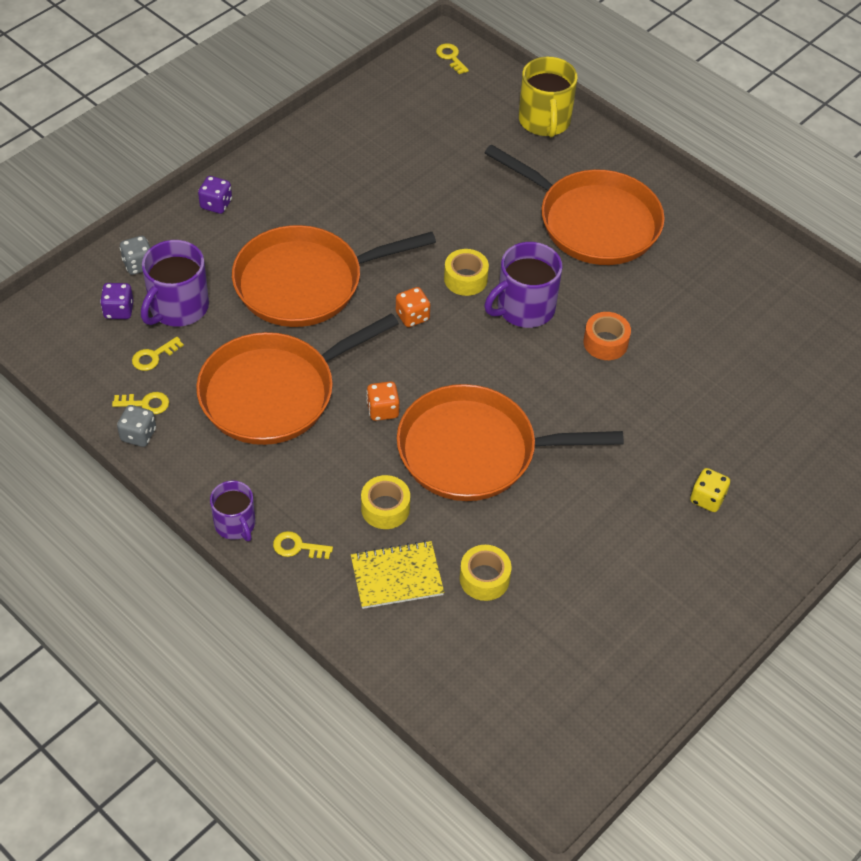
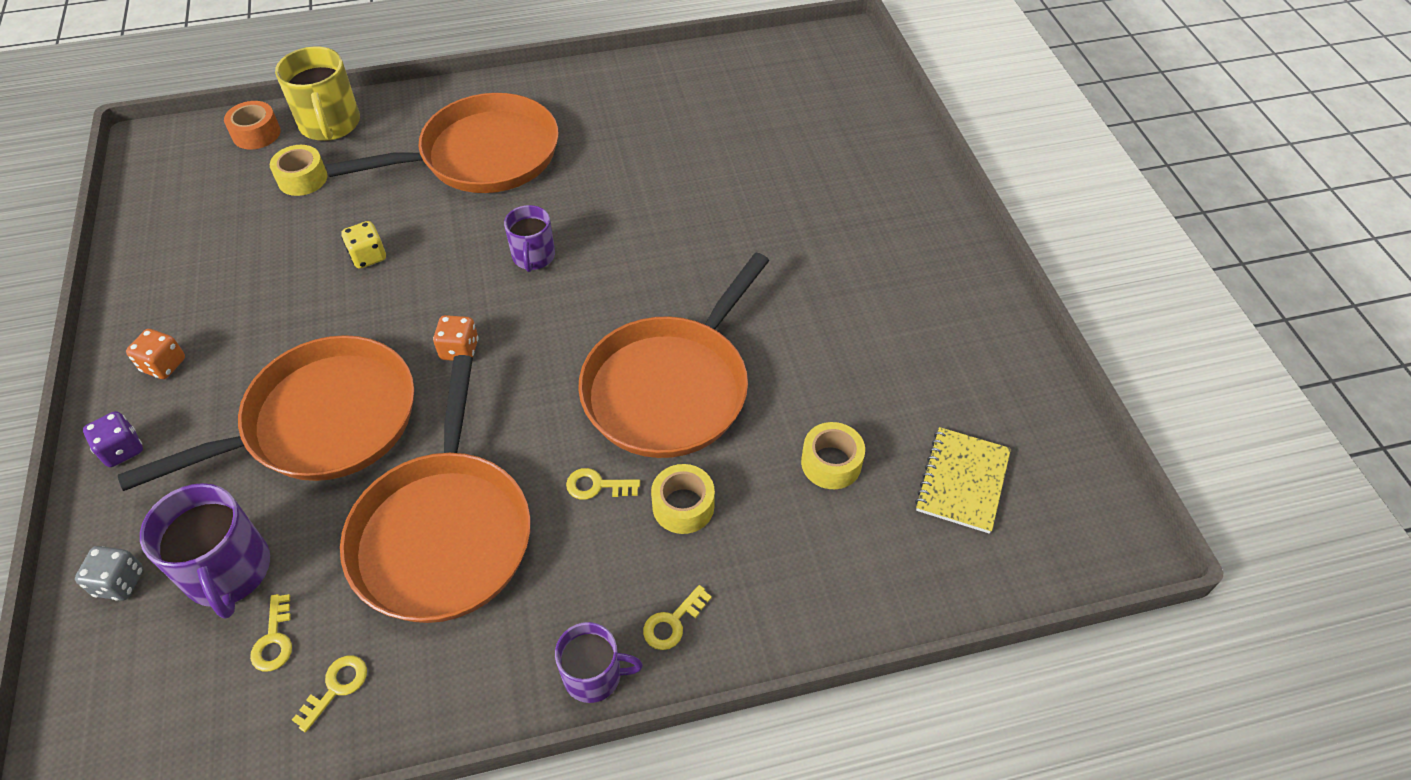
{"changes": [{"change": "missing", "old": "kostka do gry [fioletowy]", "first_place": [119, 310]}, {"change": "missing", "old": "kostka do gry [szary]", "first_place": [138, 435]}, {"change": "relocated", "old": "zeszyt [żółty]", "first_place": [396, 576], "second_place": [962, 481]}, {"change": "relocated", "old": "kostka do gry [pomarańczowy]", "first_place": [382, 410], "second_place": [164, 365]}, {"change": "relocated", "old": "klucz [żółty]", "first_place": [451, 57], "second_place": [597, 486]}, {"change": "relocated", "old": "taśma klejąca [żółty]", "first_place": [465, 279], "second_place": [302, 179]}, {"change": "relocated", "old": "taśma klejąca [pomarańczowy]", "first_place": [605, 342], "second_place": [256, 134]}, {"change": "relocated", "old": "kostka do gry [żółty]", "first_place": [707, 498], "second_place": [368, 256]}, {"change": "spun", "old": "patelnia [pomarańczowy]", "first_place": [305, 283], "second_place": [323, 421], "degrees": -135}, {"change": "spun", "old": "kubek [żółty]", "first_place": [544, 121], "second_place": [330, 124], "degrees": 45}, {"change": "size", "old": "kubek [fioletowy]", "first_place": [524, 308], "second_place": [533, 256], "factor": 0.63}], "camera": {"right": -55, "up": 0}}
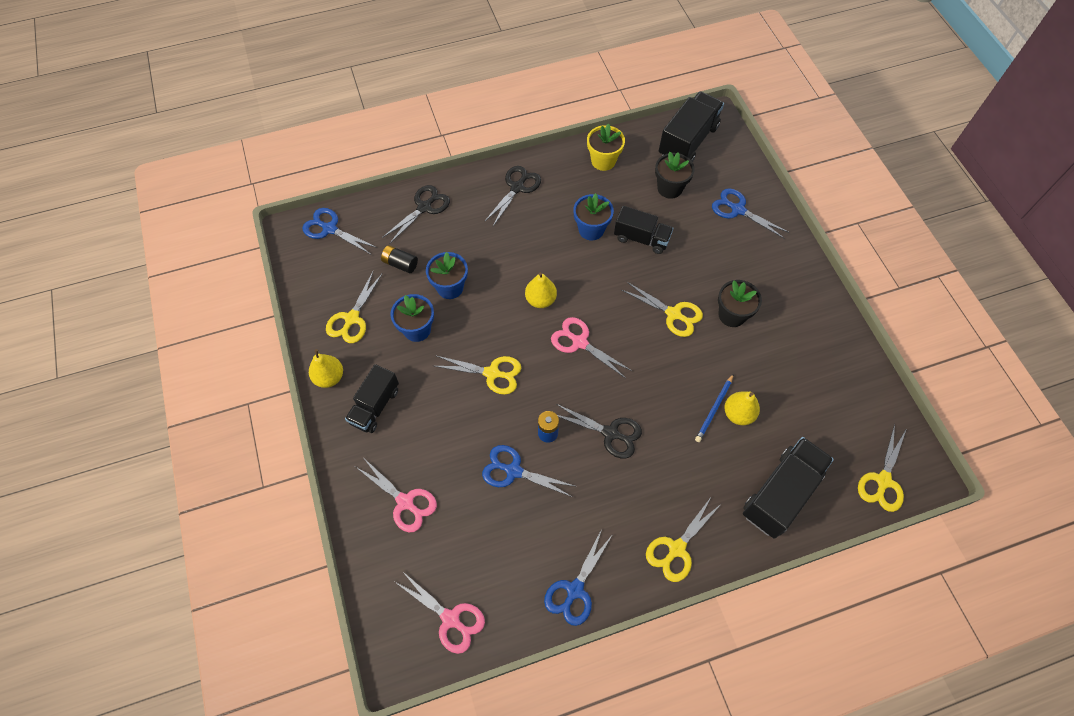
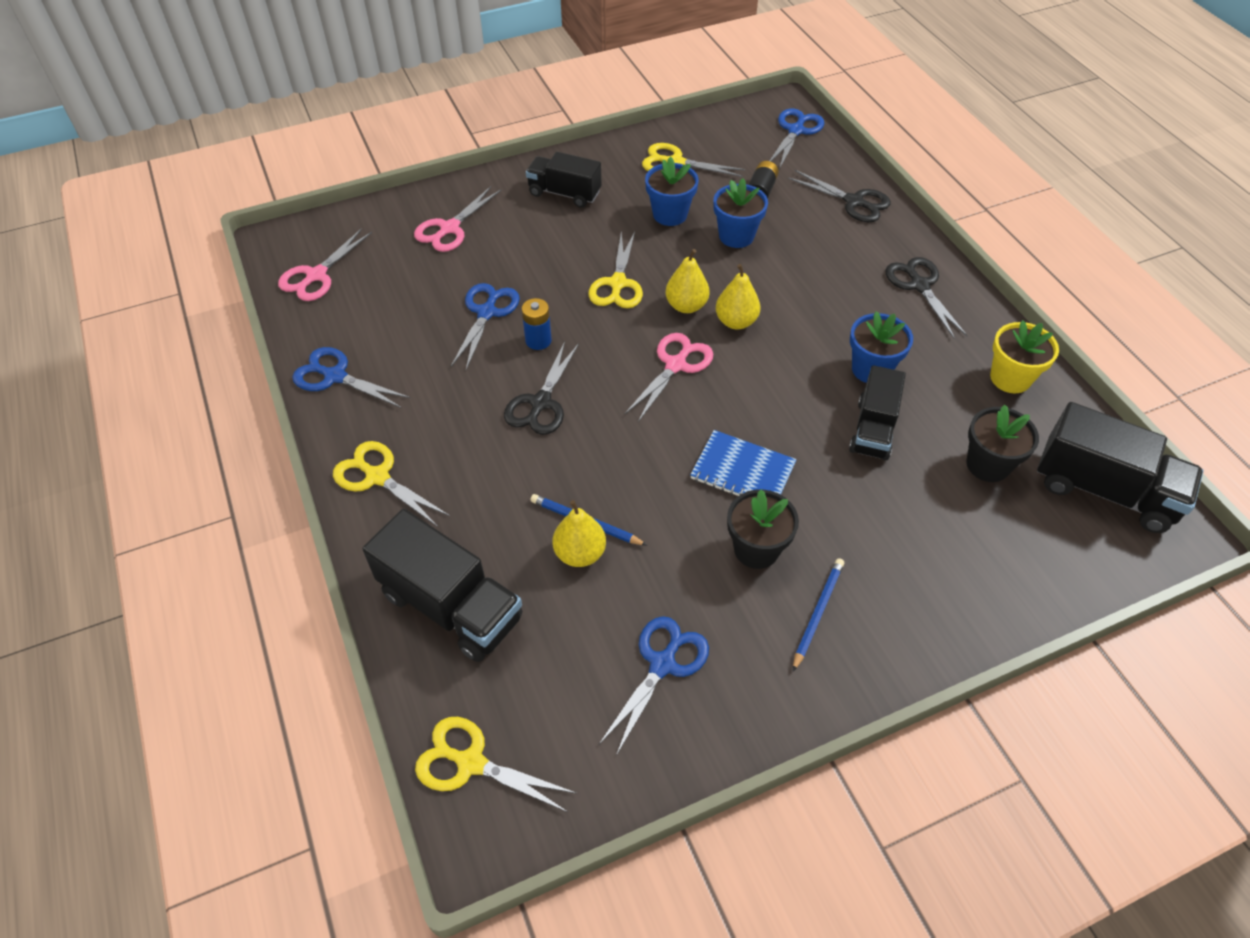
{"changes": [{"change": "appeared", "new": "ołówek [niebieski]", "second_place": [817, 613]}, {"change": "relocated", "old": "gruszka [żółty]", "first_place": [329, 377], "second_place": [686, 306]}, {"change": "relocated", "old": "nożyczki [niebieski]", "first_place": [738, 210], "second_place": [662, 664]}, {"change": "exchanged", "old": "nożyczki [żółty]", "new": "zeszyt [niebieski]", "first_place": [673, 314], "second_place": [742, 471]}, {"change": "spun", "old": "nożyczki [czarny]", "first_place": [517, 188], "second_place": [919, 285], "degrees": -135}], "camera": {"right": 85, "up": -10}}
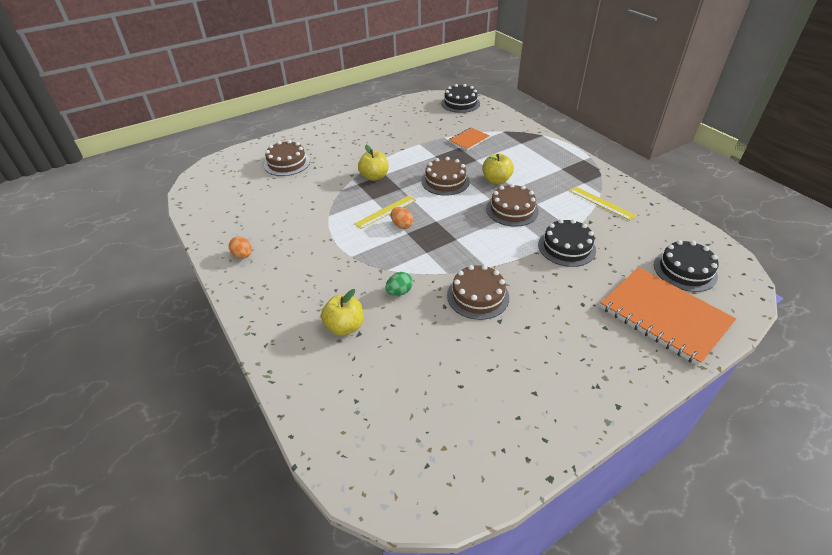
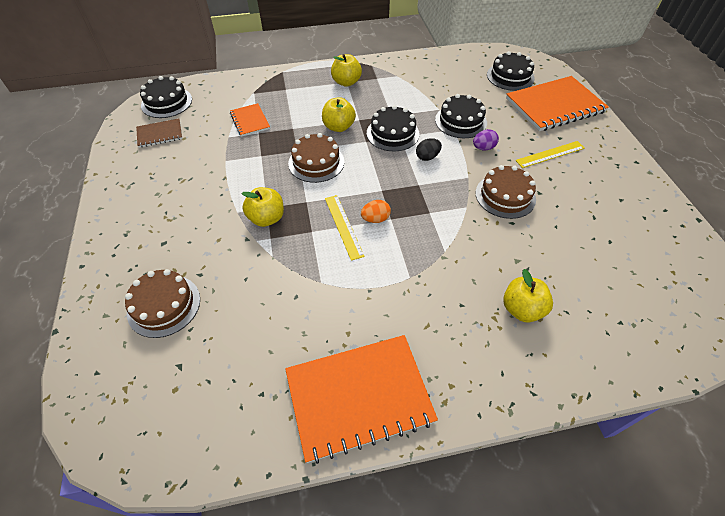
{"changes": [{"change": "missing", "old": "jajko [zielony]", "first_place": [399, 292]}, {"change": "appeared", "new": "zeszyt [brązowy]", "second_place": [160, 134]}, {"change": "appeared", "new": "jabłko [żółty]", "second_place": [346, 82]}, {"change": "appeared", "new": "jajko [czarny]", "second_place": [427, 157]}, {"change": "appeared", "new": "jajko [fioletowy]", "second_place": [483, 148]}, {"change": "relocated", "old": "linijka [żółty]", "first_place": [601, 203], "second_place": [550, 154]}, {"change": "exchanged", "old": "jajko [pomarańczowy]", "new": "zeszyt [pomarańczowy]", "first_place": [243, 255], "second_place": [359, 397]}, {"change": "colour", "old": "tort [brązowy]", "new": "tort [czarny]", "first_place": [512, 210], "second_place": [392, 133]}], "camera": {"right": -70, "up": 10}}
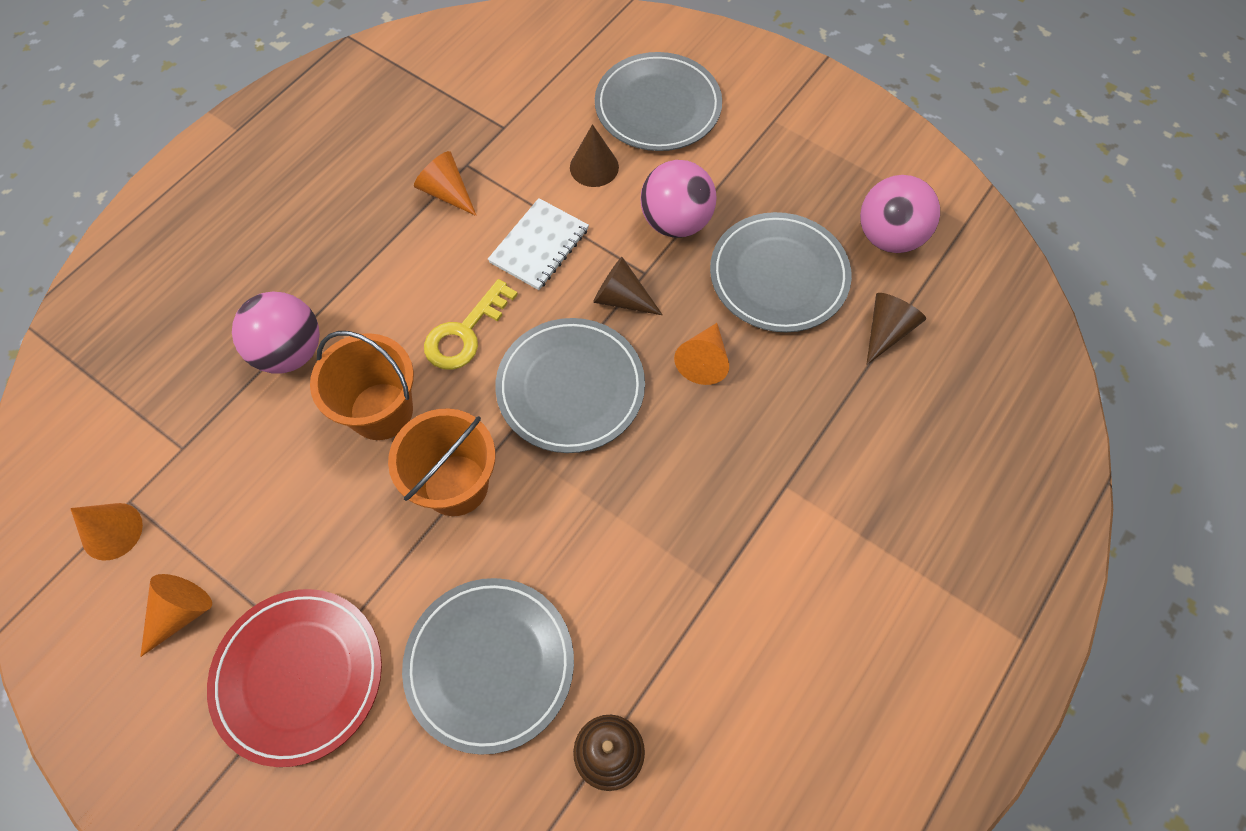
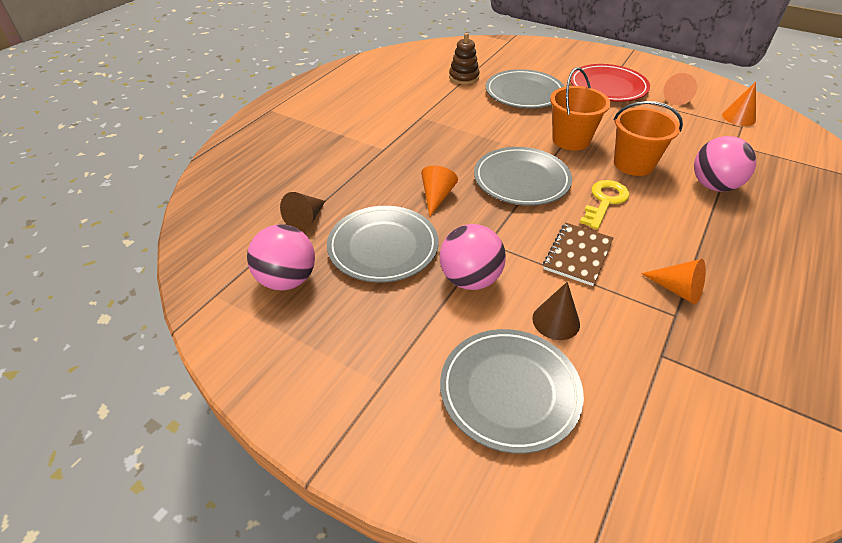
{"changes": [{"change": "missing", "old": "stożek [brązowy]", "first_place": [621, 298]}, {"change": "colour", "old": "zeszyt [biały]", "new": "zeszyt [brązowy]", "first_place": [539, 246], "second_place": [577, 255]}], "camera": {"right": 175, "up": -20}}
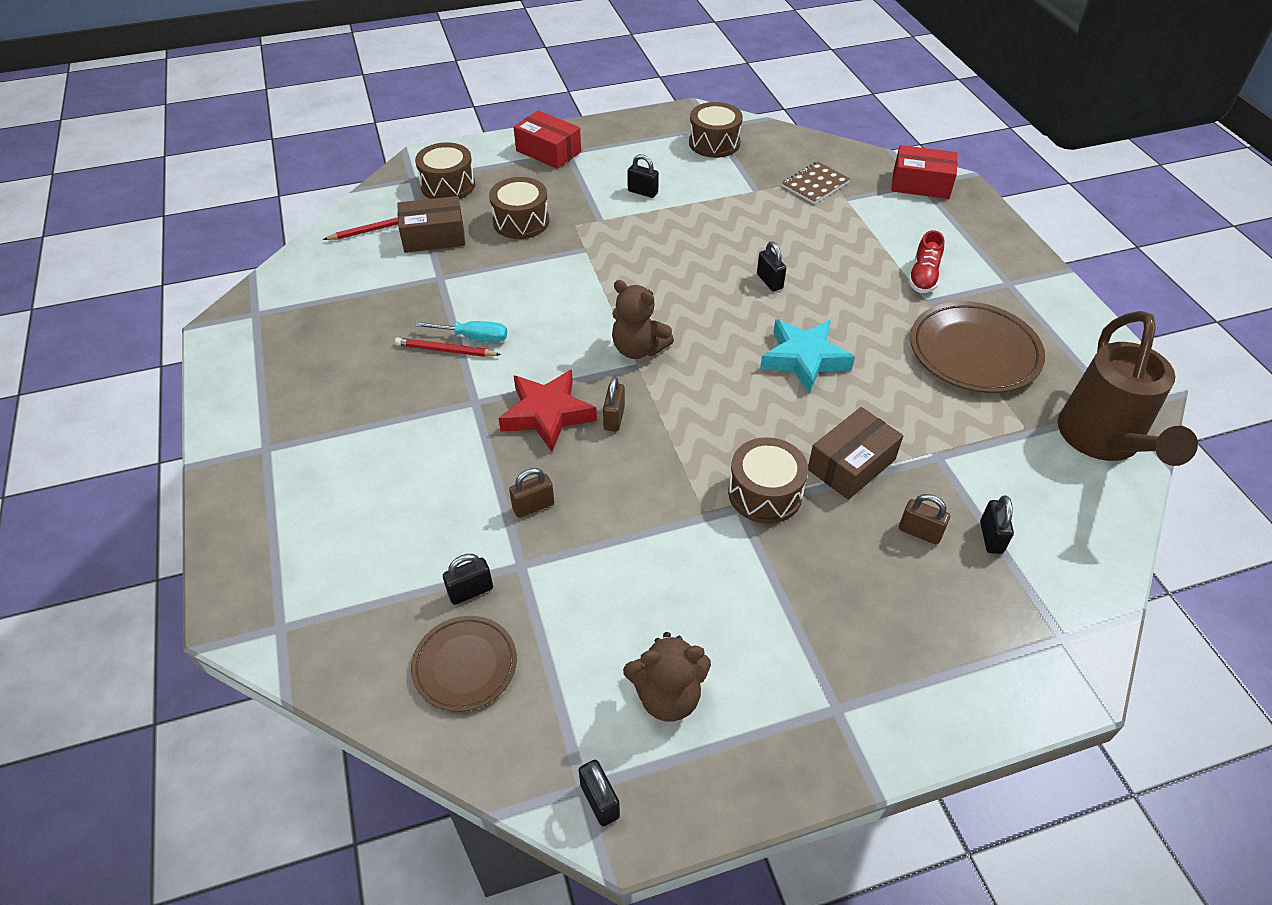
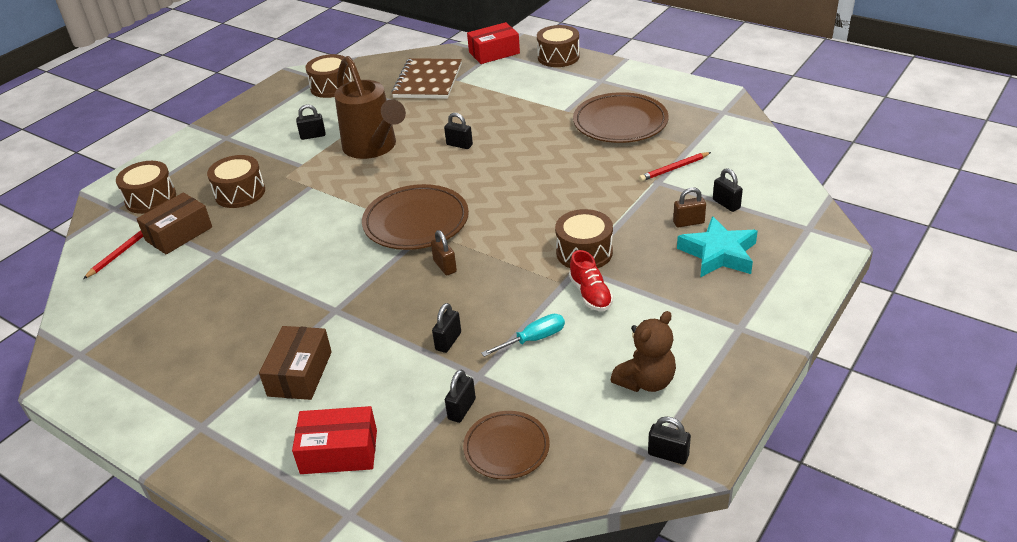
{"changes": [{"change": "missing", "old": "gwiazda [czerwony]", "first_place": [547, 414]}, {"change": "appeared", "new": "bęben [brązowy]", "second_place": [558, 57]}, {"change": "relocated", "old": "ołówek [czerwony]", "first_place": [445, 350], "second_place": [674, 169]}, {"change": "relocated", "old": "śrubokręt [turkusowy]", "first_place": [473, 337], "second_place": [533, 339]}, {"change": "relocated", "old": "pudełko [czerwony]", "first_place": [548, 151], "second_place": [339, 452]}, {"change": "relocated", "old": "gwiazda [turkusowy]", "first_place": [804, 359], "second_place": [718, 254]}, {"change": "relocated", "old": "pudełko [brązowy]", "first_place": [851, 465], "second_place": [300, 374]}, {"change": "relocated", "old": "but [czerwony]", "first_place": [923, 277], "second_place": [590, 294]}, {"change": "relocated", "old": "konewka [brązowy]", "first_place": [1103, 442], "second_place": [374, 148]}, {"change": "exchanged", "old": "miś [brązowy]", "new": "talerz [brązowy]", "first_place": [638, 349], "second_place": [416, 222]}, {"change": "colour", "old": "kłódka [brązowy]", "new": "kłódka [czarny]", "first_place": [533, 506], "second_place": [448, 341]}, {"change": "size", "old": "zeszyt [brązowy]", "first_place": [815, 184], "second_place": [428, 81], "factor": 1.64}], "camera": {"right": -35, "up": -10}}
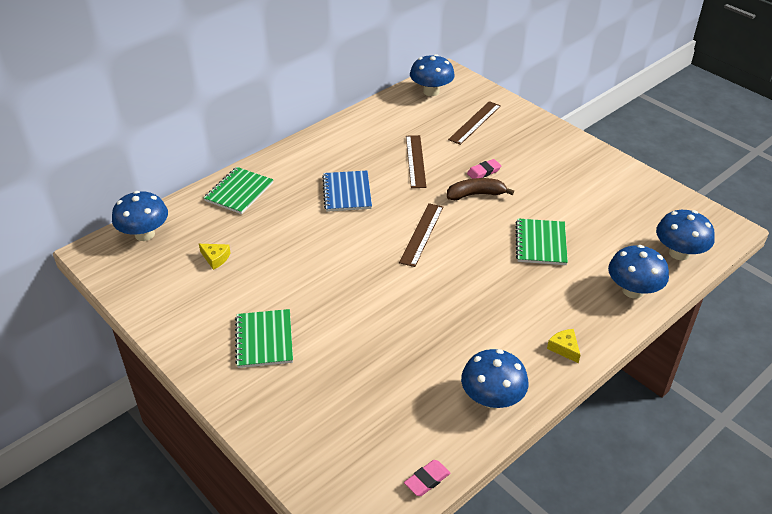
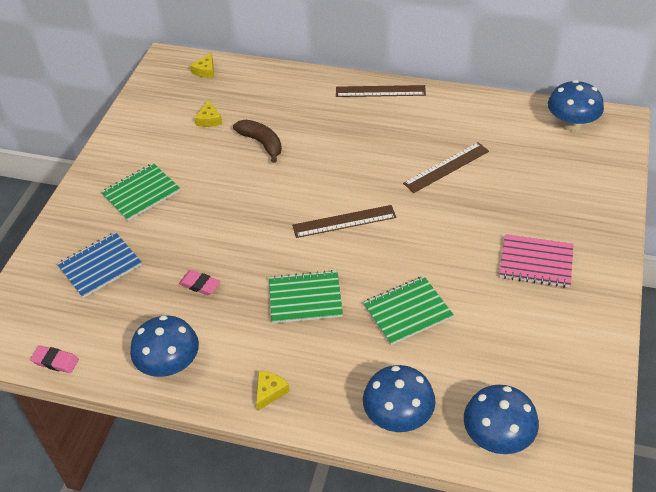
{"changes": [{"change": "appeared", "new": "zeszyt [różowy]", "second_place": [536, 262]}, {"change": "relocated", "old": "zeszyt [zielony]", "first_place": [239, 192], "second_place": [305, 298]}, {"change": "relocated", "old": "zeszyt [niebieski]", "first_place": [347, 192], "second_place": [100, 266]}, {"change": "relocated", "old": "banan [brązowy]", "first_place": [476, 194], "second_place": [261, 143]}, {"change": "relocated", "old": "linijka [brązowy]", "first_place": [475, 122], "second_place": [380, 91]}, {"change": "relocated", "old": "gumka do mazania [różowy]", "first_place": [483, 172], "second_place": [200, 285]}, {"change": "exchanged", "old": "grzyb [niebieski]", "new": "ser [żółty]", "first_place": [144, 234], "second_place": [205, 71]}], "camera": {"right": 60, "up": 5}}
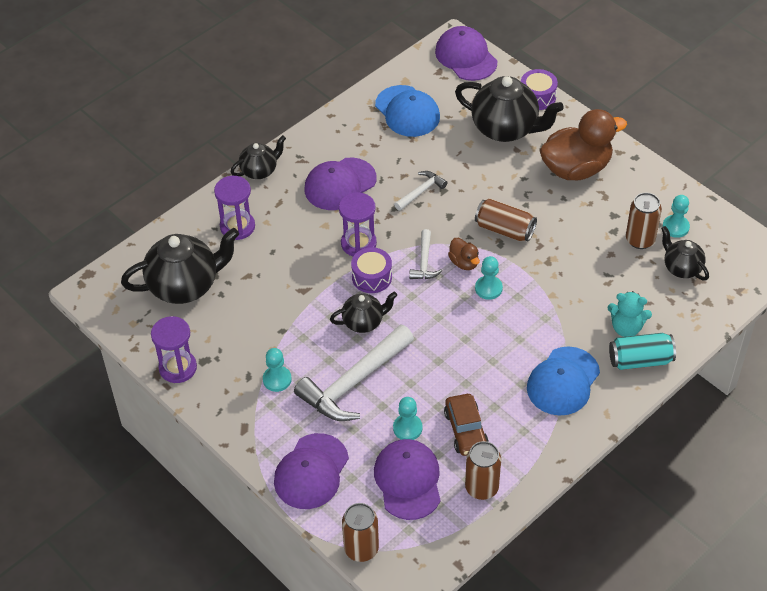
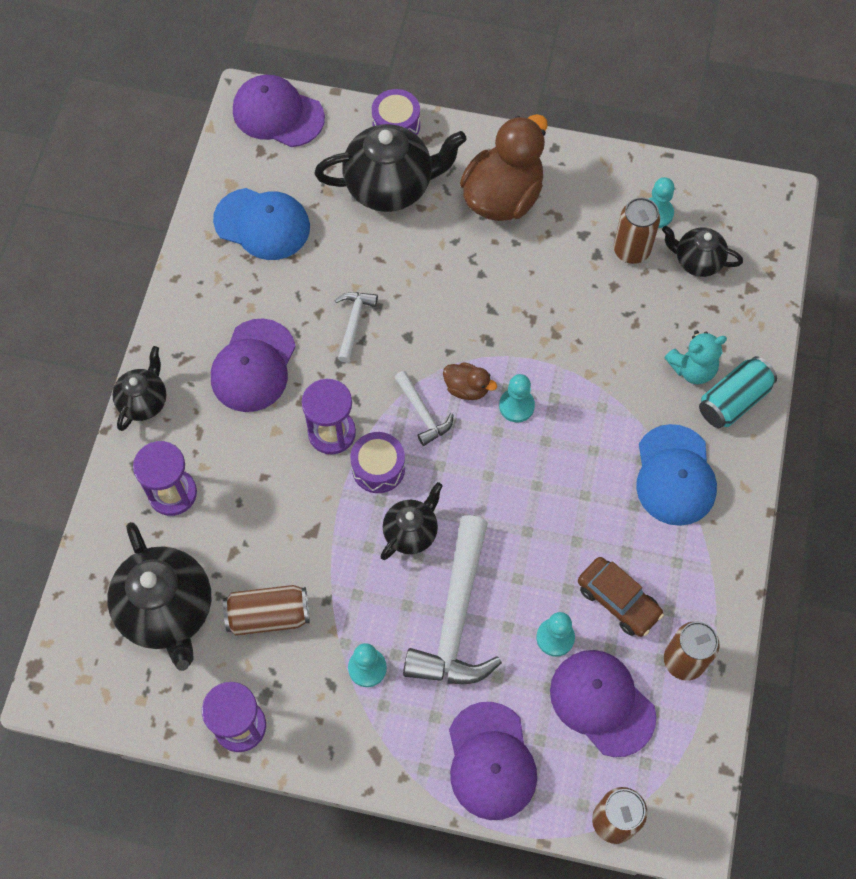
{"changes": [{"change": "relocated", "old": "puszka [brązowy]", "first_place": [504, 229], "second_place": [268, 615]}, {"change": "spun", "old": "imbryk [czarny]", "first_place": [185, 286], "second_place": [167, 611], "degrees": 120}], "camera": {"right": -35, "up": 15}}
